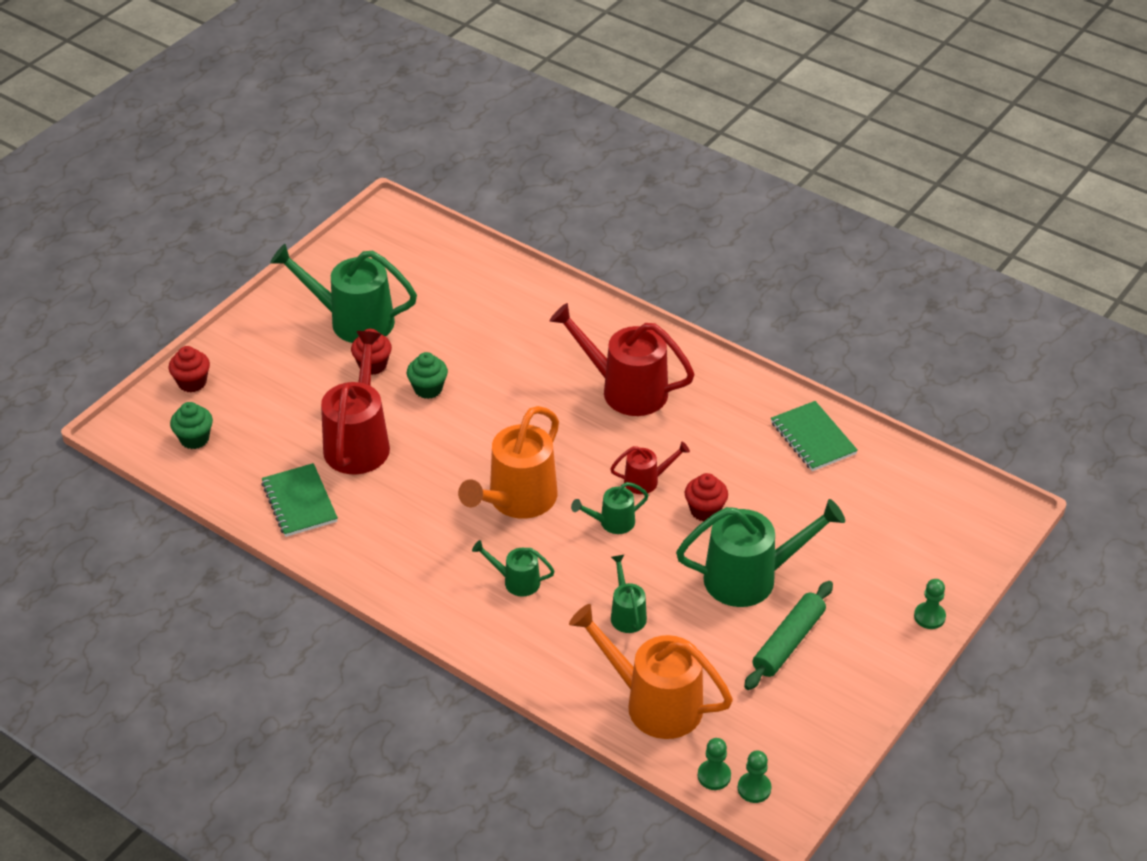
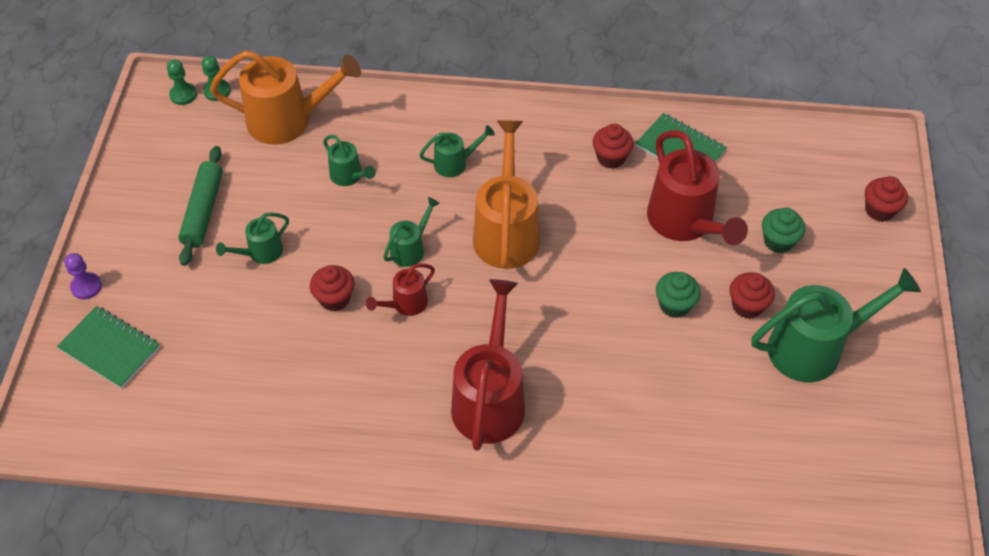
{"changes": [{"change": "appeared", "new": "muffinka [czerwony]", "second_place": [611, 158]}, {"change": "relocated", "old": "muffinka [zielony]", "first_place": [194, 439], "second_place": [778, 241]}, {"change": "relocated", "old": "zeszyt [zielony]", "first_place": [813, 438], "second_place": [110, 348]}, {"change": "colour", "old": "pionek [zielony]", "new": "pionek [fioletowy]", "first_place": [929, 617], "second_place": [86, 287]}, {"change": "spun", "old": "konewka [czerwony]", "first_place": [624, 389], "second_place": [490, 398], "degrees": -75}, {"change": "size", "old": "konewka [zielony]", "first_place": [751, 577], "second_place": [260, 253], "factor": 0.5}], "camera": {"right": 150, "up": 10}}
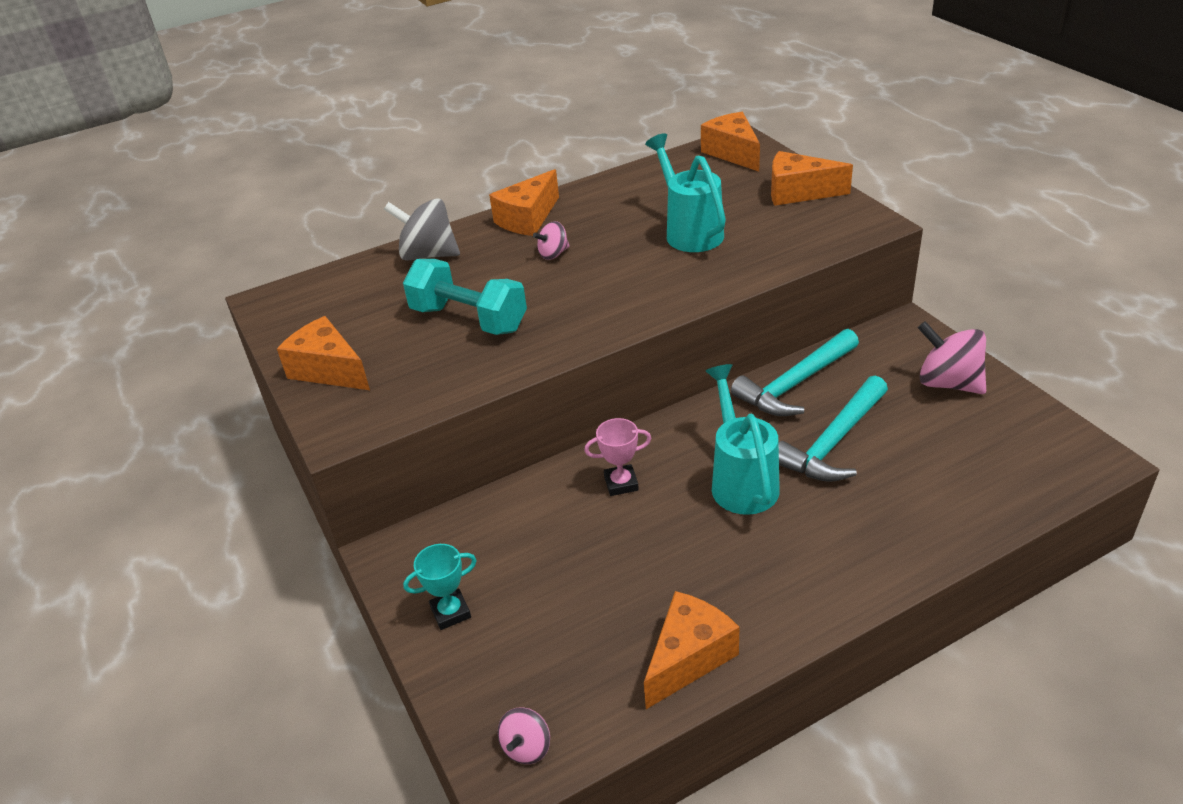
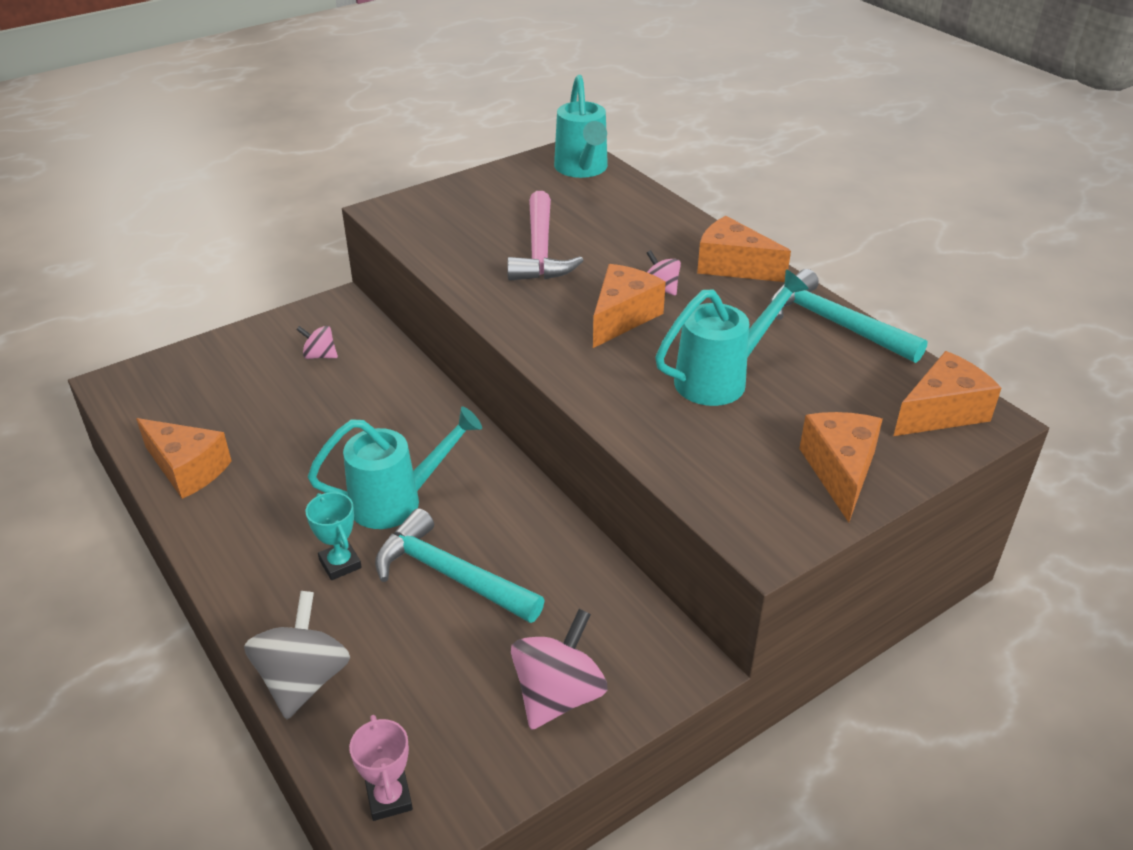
{"changes": [{"change": "appeared", "new": "konewka [turkusowy]", "second_place": [582, 169]}, {"change": "relocated", "old": "ser [pomarańczowy]", "first_place": [328, 370], "second_place": [622, 317]}, {"change": "relocated", "old": "bączek [szary]", "first_place": [428, 255], "second_place": [303, 680]}, {"change": "relocated", "old": "puchar [turkusowy]", "first_place": [450, 612], "second_place": [340, 564]}, {"change": "relocated", "old": "bączek [różowy]", "first_place": [526, 747], "second_place": [320, 355]}, {"change": "relocated", "old": "puchar [różowy]", "first_place": [621, 483], "second_place": [389, 798]}, {"change": "relocated", "old": "młotek [turkusowy]", "first_place": [795, 384], "second_place": [834, 323]}, {"change": "exchanged", "old": "hantel [turkusowy]", "new": "młotek [różowy]", "first_place": [469, 319], "second_place": [540, 251]}], "camera": {"right": 80, "up": 0}}
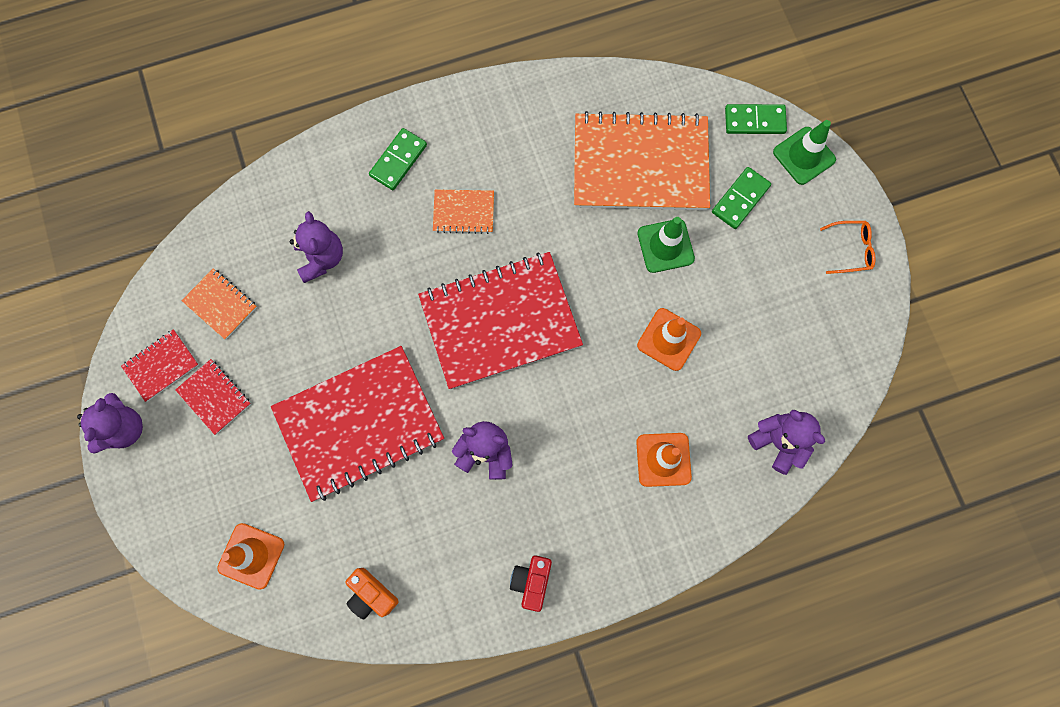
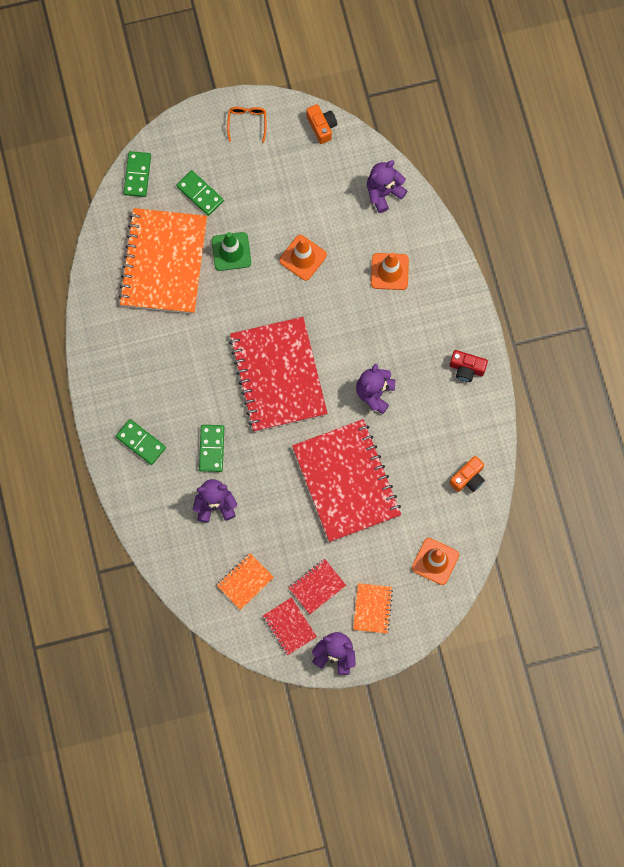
{"changes": [{"change": "missing", "old": "pachołek [zielony]", "first_place": [804, 156]}, {"change": "appeared", "new": "kostka domina [zielony]", "second_place": [211, 448]}, {"change": "appeared", "new": "aparat fotograficzny [pomarańczowy]", "second_place": [321, 126]}, {"change": "relocated", "old": "zeszyt [pomarańczowy]", "first_place": [463, 212], "second_place": [372, 608]}], "camera": {"right": -85, "up": 0}}
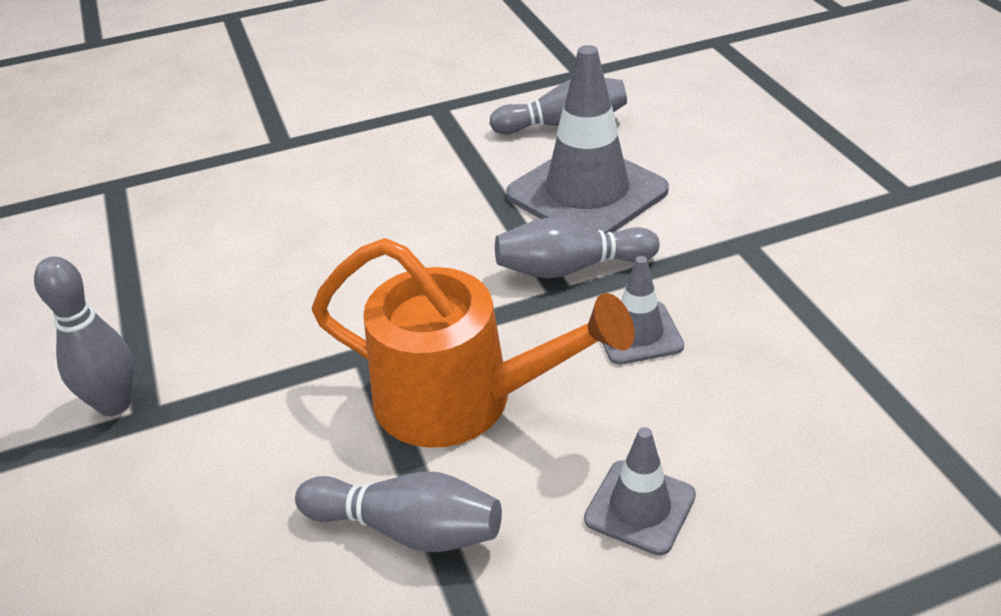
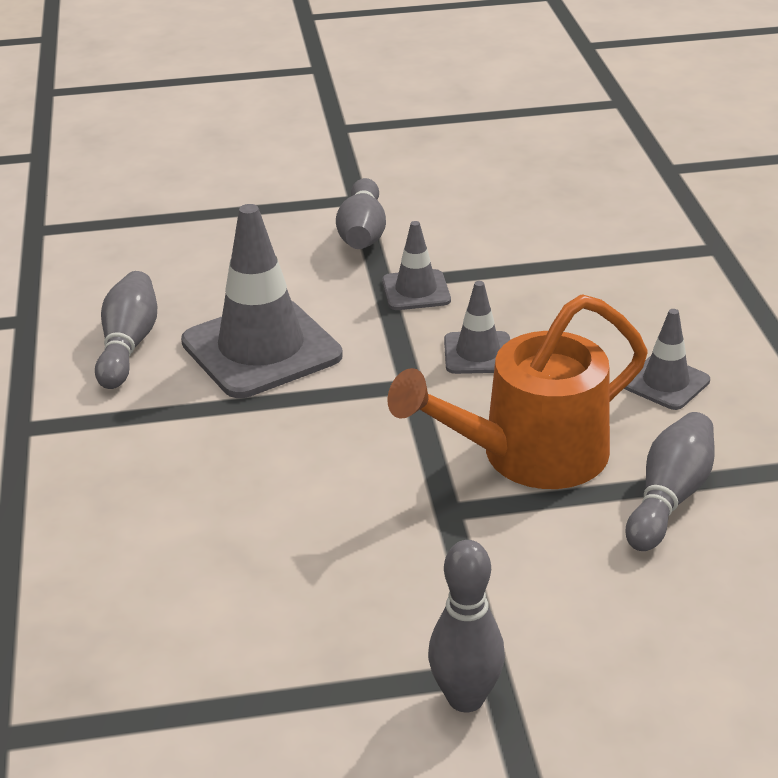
{"changes": [{"change": "appeared", "new": "pachołek [szary]", "second_place": [416, 291]}, {"change": "relocated", "old": "kręgiel [szary]", "first_place": [571, 268], "second_place": [362, 233]}, {"change": "spun", "old": "konewka [pomarańczowy]", "first_place": [462, 400], "second_place": [529, 456], "degrees": -150}], "camera": {"right": -80, "up": -5}}
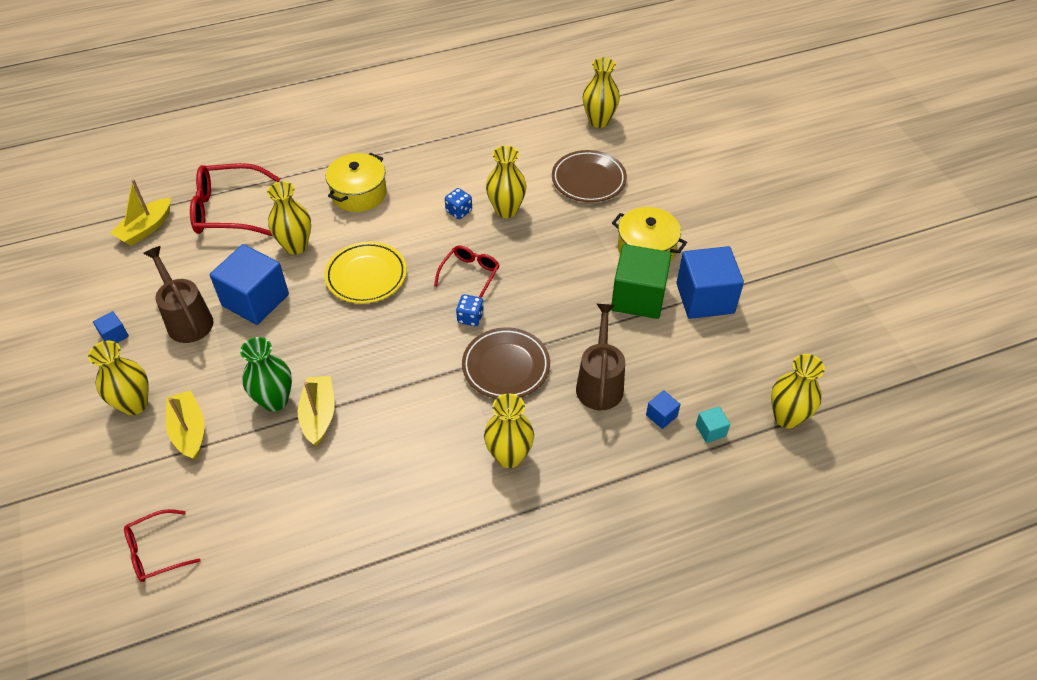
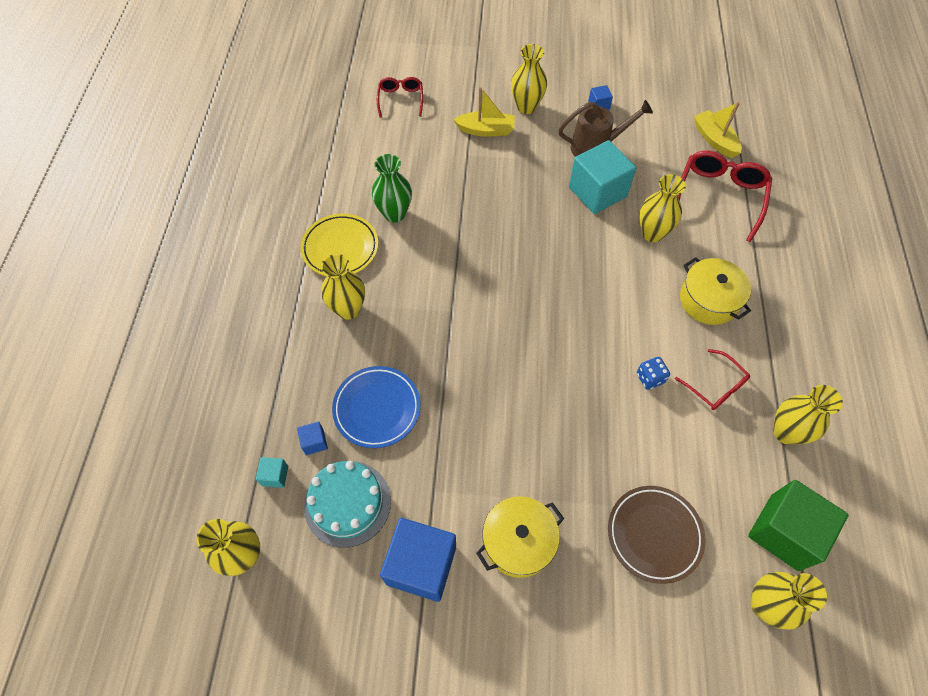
{"changes": [{"change": "missing", "old": "łódka [żółty]", "first_place": [319, 415]}, {"change": "missing", "old": "kostka do gry [niebieski]", "first_place": [470, 317]}, {"change": "missing", "old": "talerz [brązowy]", "first_place": [506, 366]}, {"change": "appeared", "new": "tort [turkusowy]", "second_place": [347, 503]}, {"change": "relocated", "old": "wazon [zielony]", "first_place": [275, 400], "second_place": [394, 214]}, {"change": "relocated", "old": "talerz [żółty]", "first_place": [366, 276], "second_place": [340, 248]}, {"change": "relocated", "old": "okulary [czerwony]", "first_place": [470, 274], "second_place": [715, 386]}, {"change": "relocated", "old": "wazon [żółty]", "first_place": [506, 210], "second_place": [785, 432]}, {"change": "relocated", "old": "sześcian [zielony]", "first_place": [638, 297], "second_place": [784, 532]}, {"change": "exchanged", "old": "konewka [brązowy]", "new": "talerz [niebieski]", "first_place": [599, 382], "second_place": [377, 408]}, {"change": "colour", "old": "sześcian [niebieski]", "new": "sześcian [turkusowy]", "first_place": [255, 300], "second_place": [597, 192]}], "camera": {"right": 115, "up": 10}}
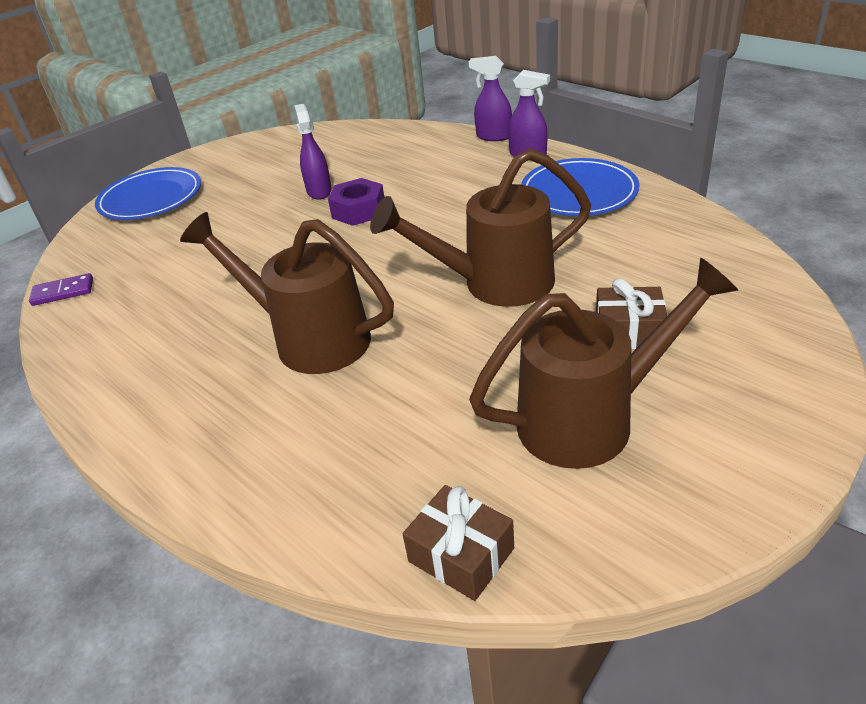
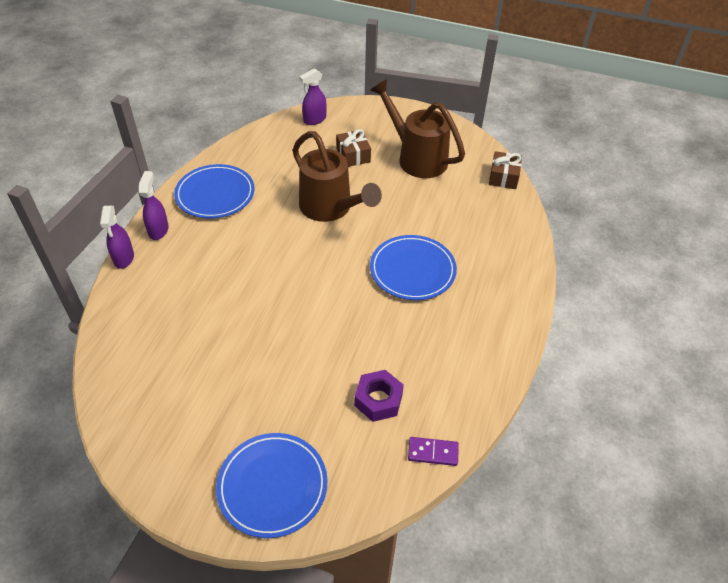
{"changes": [{"change": "relocated", "old": "spryskiwacz [fioletowy]", "first_place": [319, 191], "second_place": [314, 119]}, {"change": "relocated", "old": "nakrętka [fioletowy]", "first_place": [358, 210], "second_place": [378, 400]}, {"change": "exchanged", "old": "konewka [brązowy]", "new": "talerz [niebieski]", "first_place": [311, 339], "second_place": [412, 270]}, {"change": "spun", "old": "kostka domina [fioletowy]", "first_place": [63, 292], "second_place": [433, 452], "degrees": -45}], "camera": {"right": -120, "up": 10}}
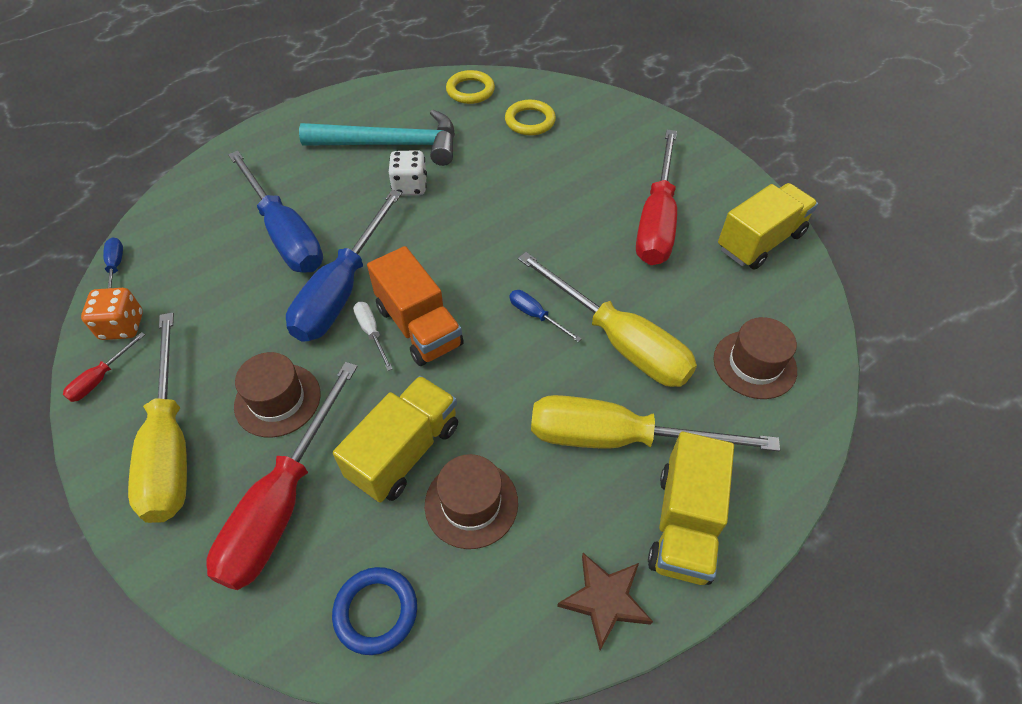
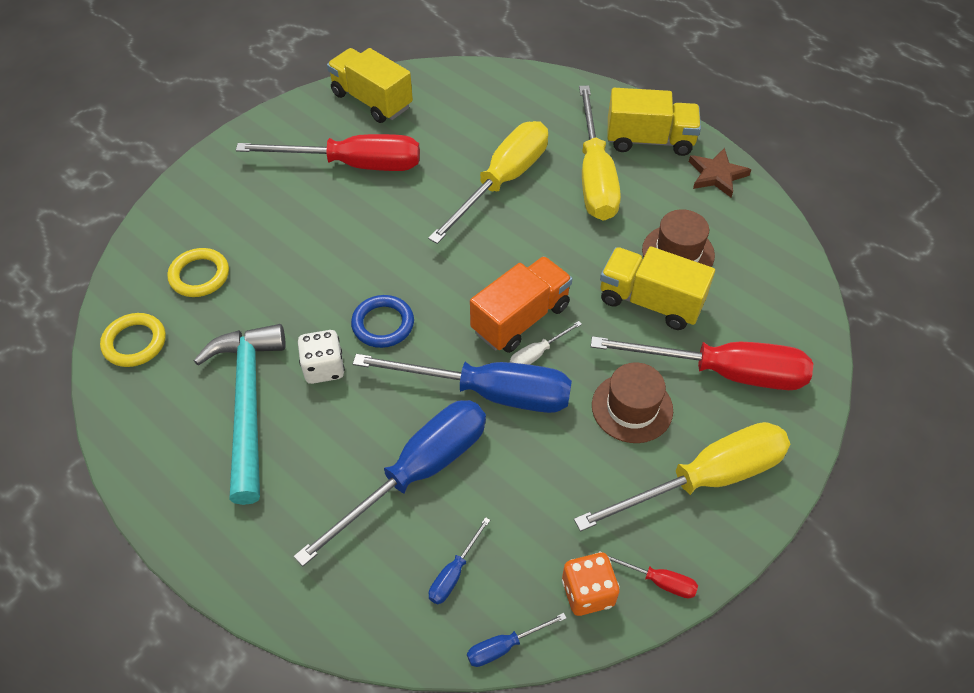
{"changes": [{"change": "missing", "old": "kapelusz [brązowy]", "first_place": [754, 364]}, {"change": "relocated", "old": "pierścień [niebieski]", "first_place": [376, 611], "second_place": [383, 324]}, {"change": "relocated", "old": "śrubokręt [niebieski]", "first_place": [536, 316], "second_place": [454, 573]}], "camera": {"right": -100, "up": 0}}
